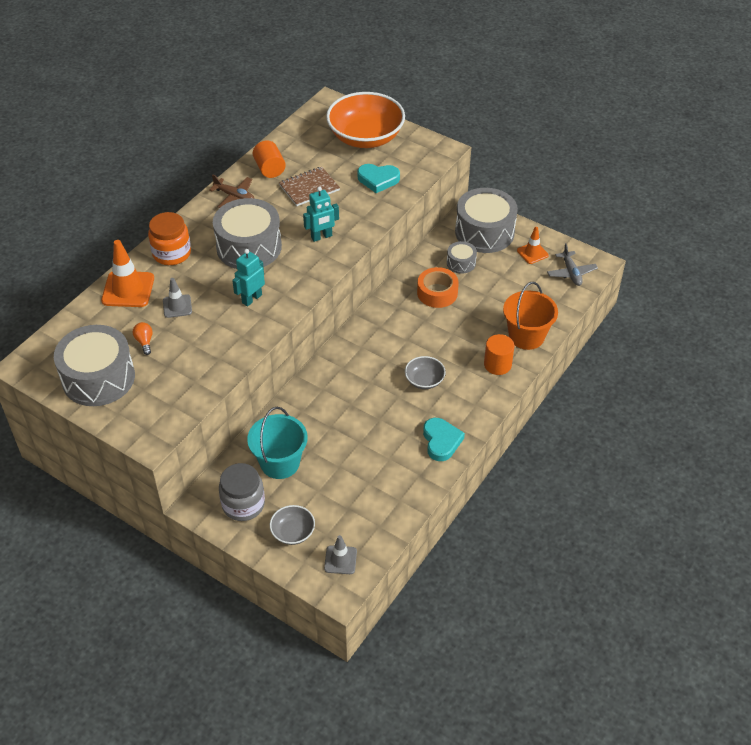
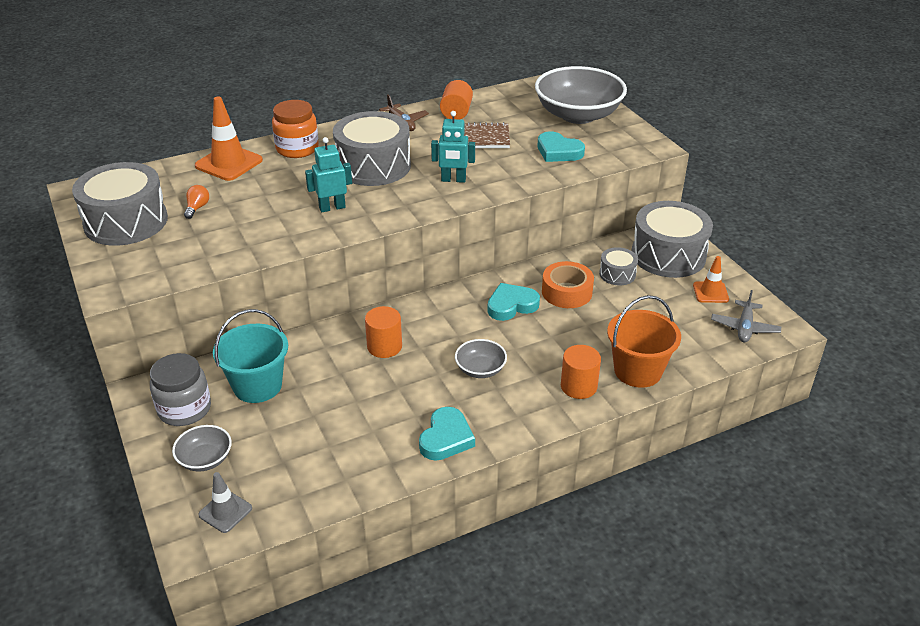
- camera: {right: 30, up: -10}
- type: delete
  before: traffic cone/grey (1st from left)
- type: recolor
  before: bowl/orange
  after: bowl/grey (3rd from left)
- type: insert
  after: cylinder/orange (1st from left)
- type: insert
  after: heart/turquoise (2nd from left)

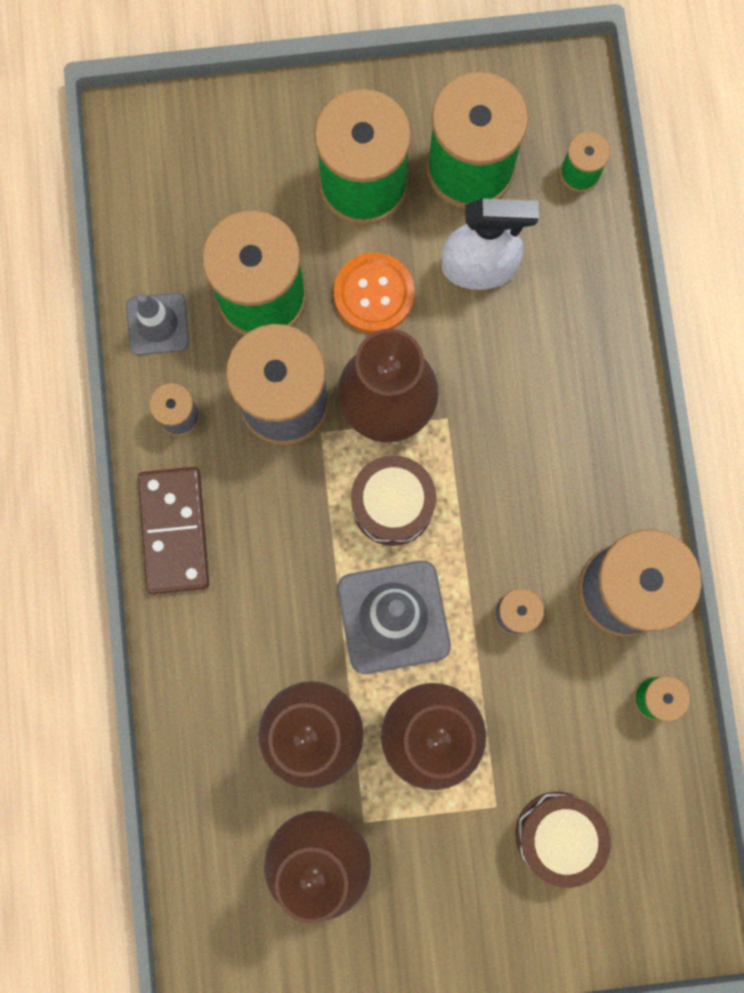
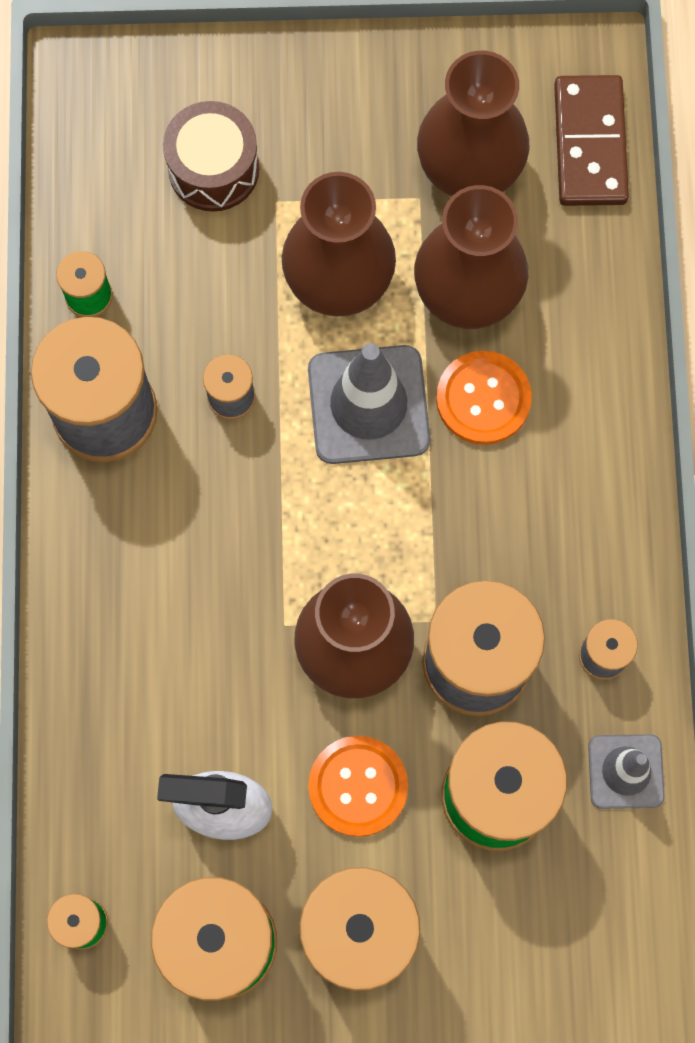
- camera: {right: -175, up: -5}
- type: move
  before: domino/brown
- type: delete
  before: drum/brown (1st from left)
- type: insert
  after: button/orange (2nd from left)

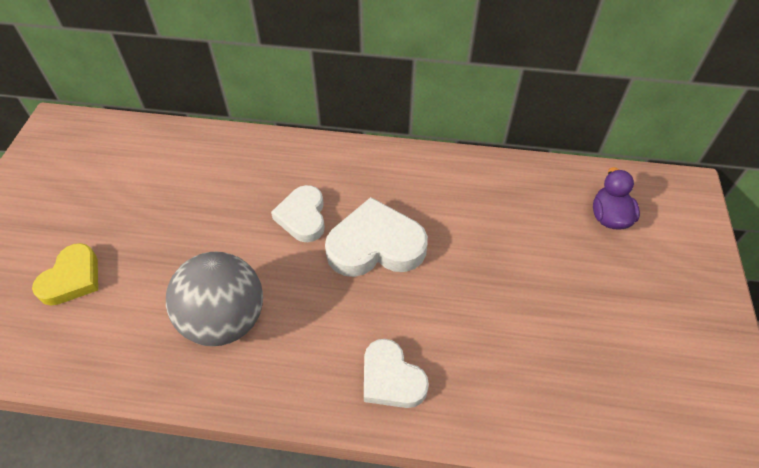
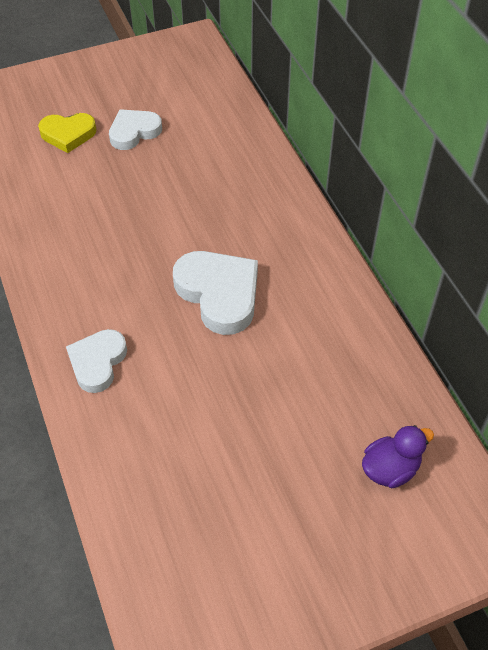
- camera: {right: 60, up: 0}
- type: delete
  before: ball/grey
- type: move
  before: heart/white (1st from left in the first image)
  after: heart/white (2nd from left)

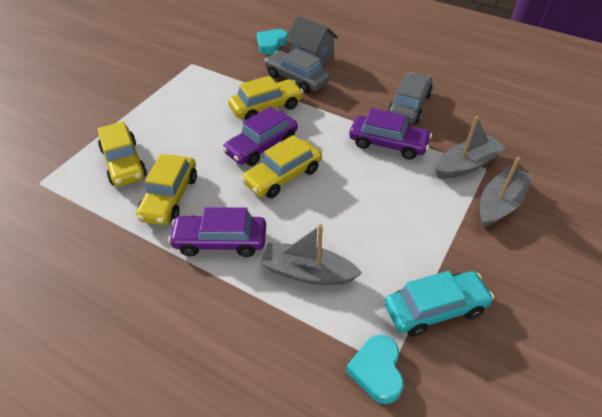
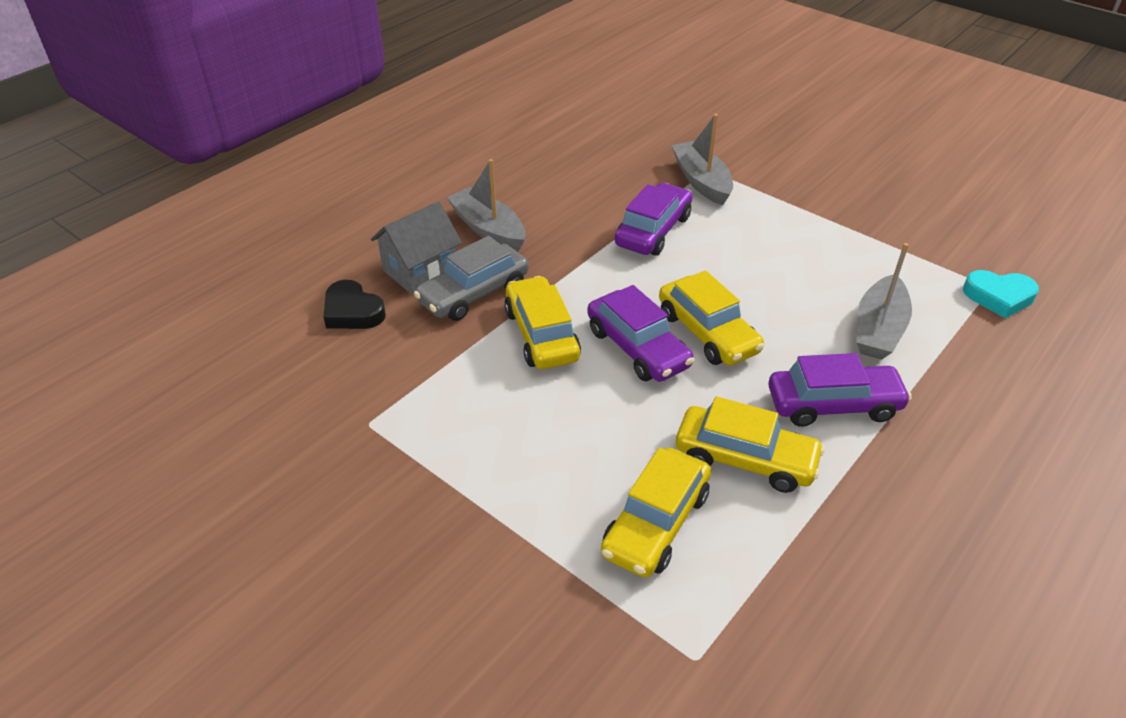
- camera: {right: -80, up: -5}
- type: rotate
  before: car/yellow (1st from left in the first image)
  turn: 135
- type: rotate
  before: car/purple (1st from left in the first image)
  turn: -105
- type: recolor
  before: heart/turquoise (1st from left)
  after: heart/black
- type: delete
  before: car/turquoise
- type: delete
  before: car/grey (2nd from left)
- type: move
  before: boat/grey (3rd from left in the first image)
  after: boat/grey (1st from left)

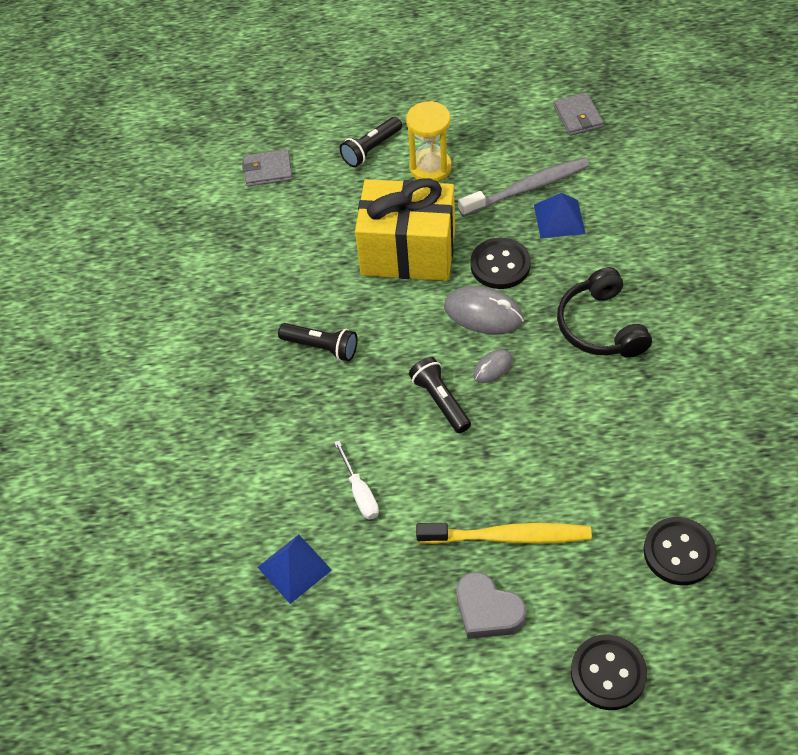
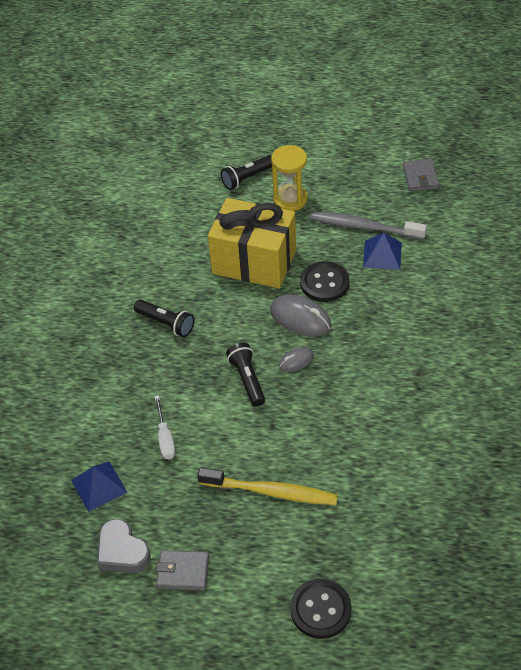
- camera: {right: 10, up: -5}
- type: move
  before: wallet/grey (1st from left)
- type: move
  before: heart/grey
- type: rotate
  before: toothbrush/grey
  turn: -150
- type: delete
  before: headphones/black
- type: delete
  before: button/black (3rd from left)

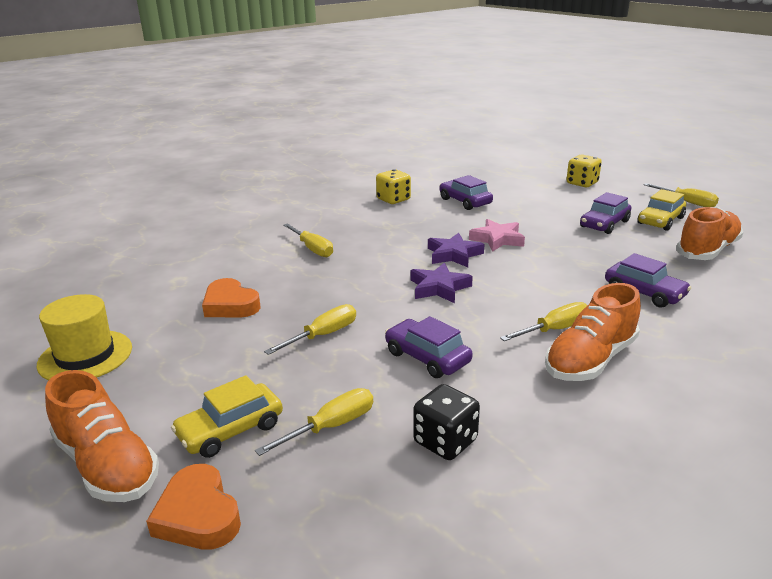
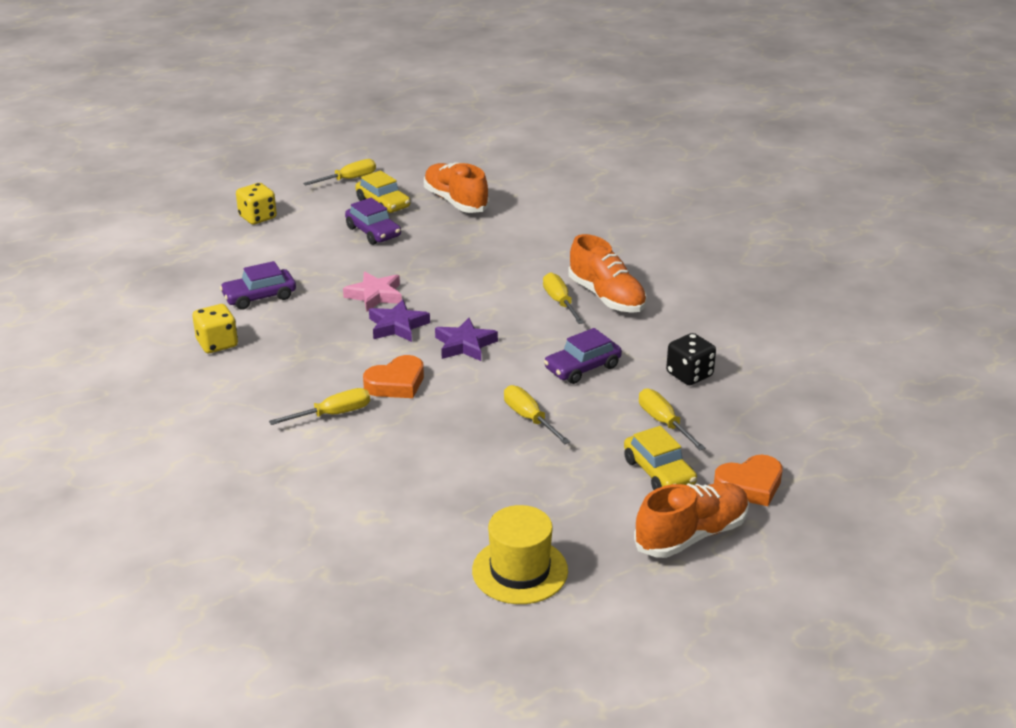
- camera: {right: -80, up: 5}
- type: move
  before: heart/orange (2nd from left in the first image)
  after: heart/orange (1st from left)
- type: delete
  before: car/purple (4th from left)

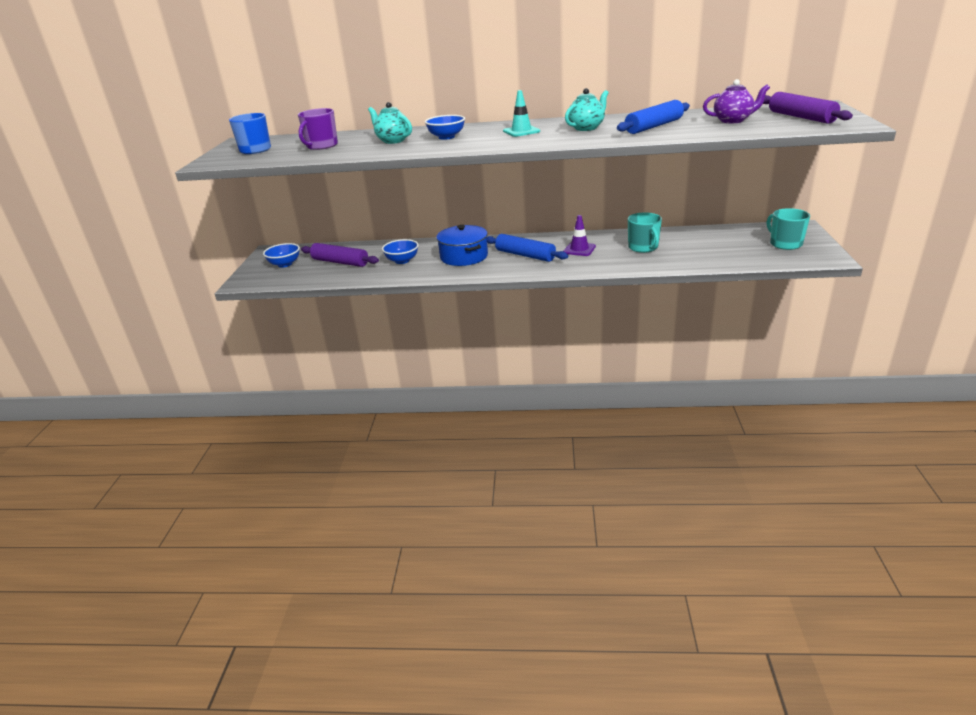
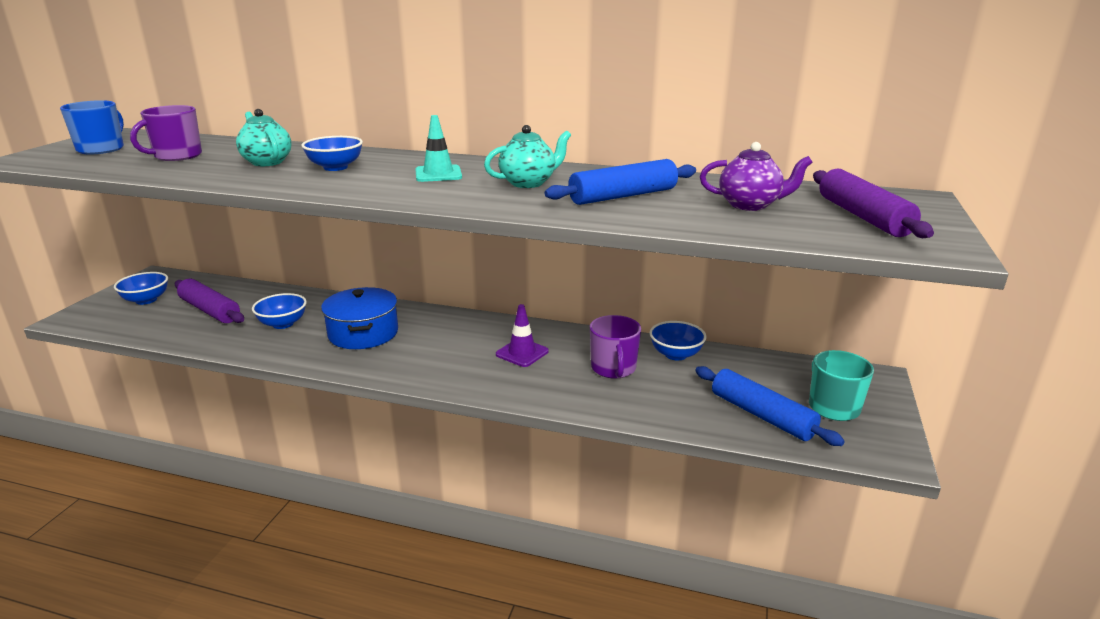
- camera: {right: 10, up: -5}
- type: move
  before: rolling pin/blue (1st from left in the first image)
  after: rolling pin/blue (2nd from left)
- type: recolor
  before: mug/turquoise (1st from left)
  after: mug/purple (2nd from left)
- type: insert
  after: bowl/blue (4th from left)

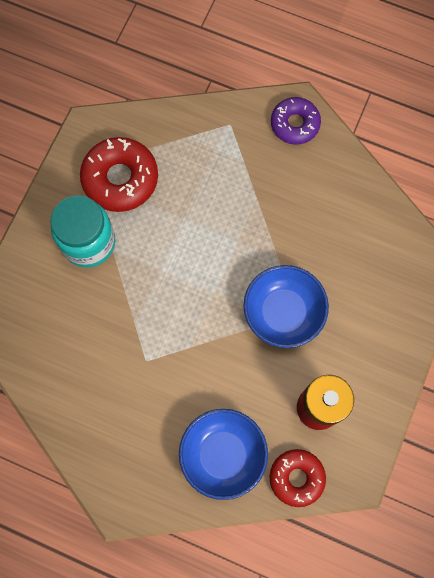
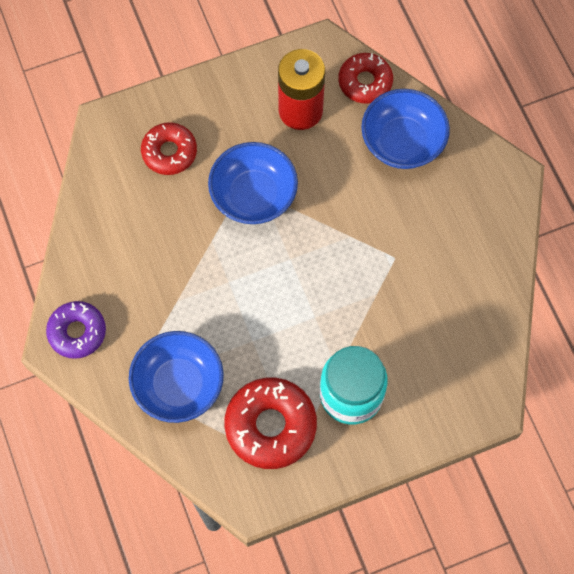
- camera: {right: -135, up: -5}
- type: insert
  after: bowl/blue (1st from left)
- type: insert
  after: donut/red (1st from left)

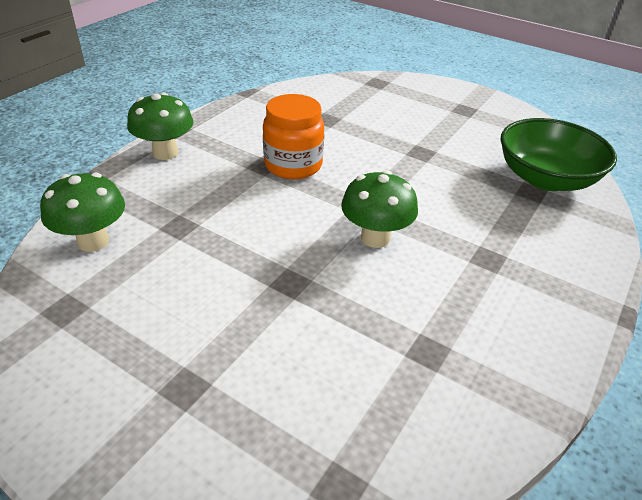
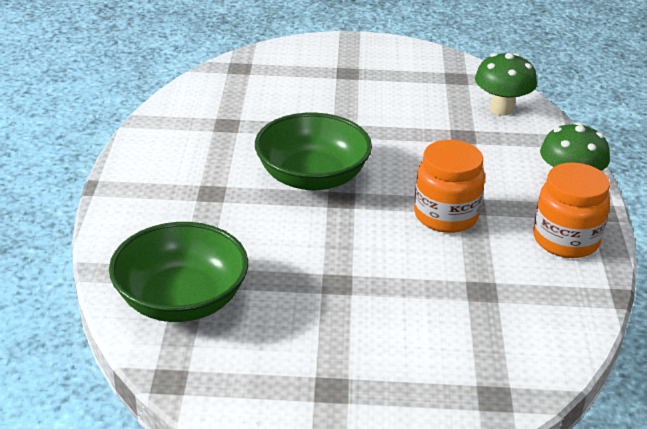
- camera: {right: 150, up: -5}
- type: replace
  before: mushroom/green (3rd from left)
  after: bowl/green (2nd from left)
- type: insert
  after: jar/orange (2nd from left)

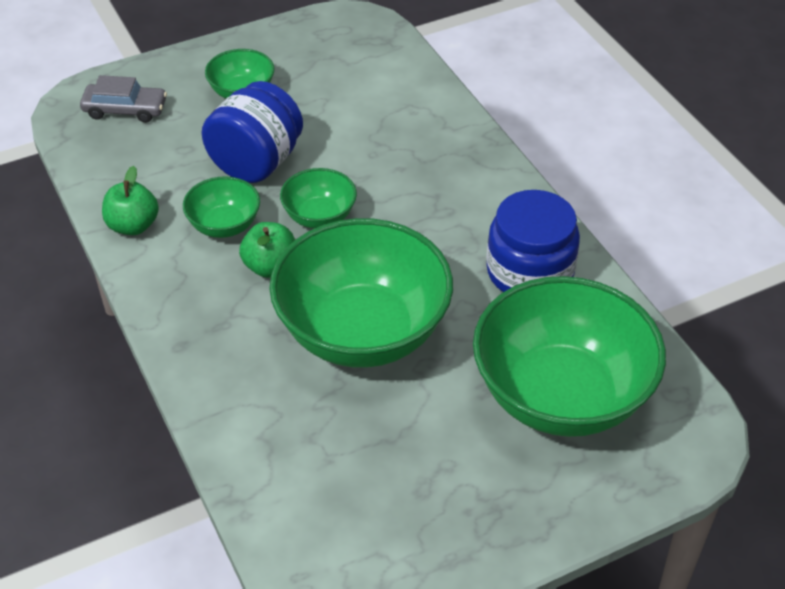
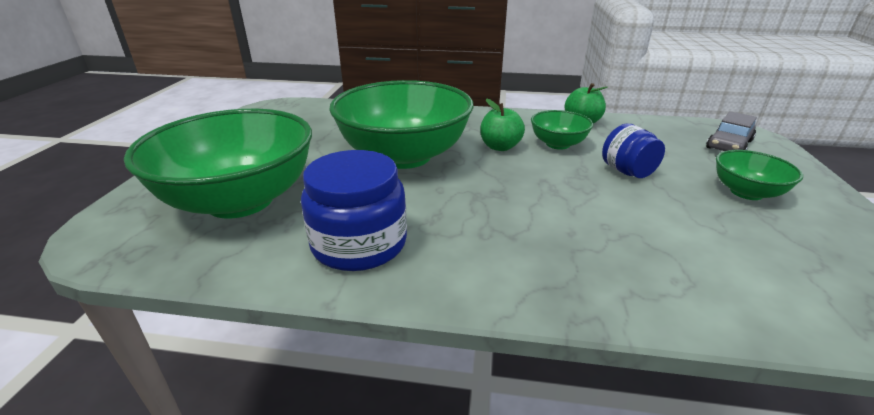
- camera: {right: 125, up: -15}
- type: resize
  before: jar/blue (1st from left in the first image)
  scale: 0.61
- type: delete
  before: bowl/green (3rd from left)

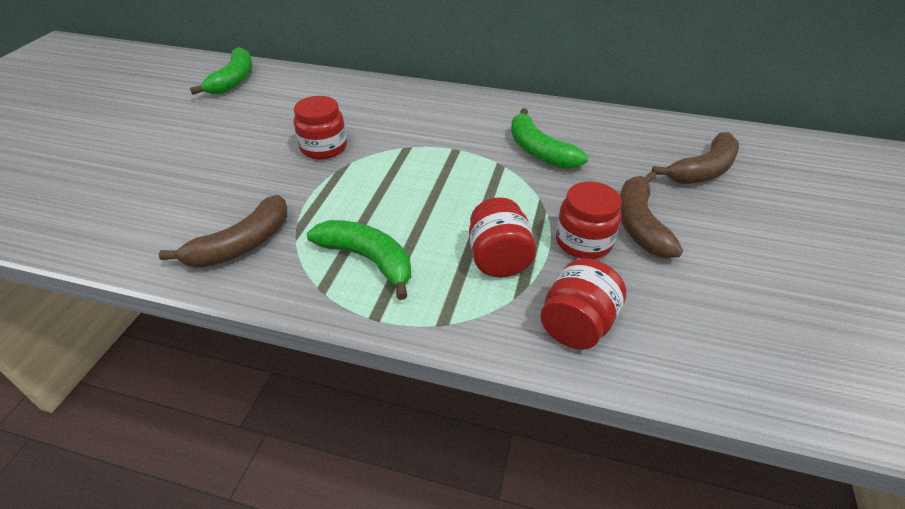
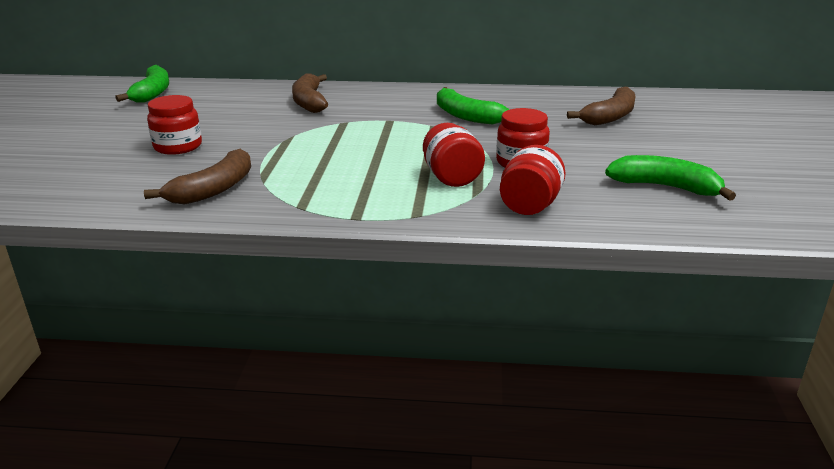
- camera: {right: -10, up: -15}
- type: move
  before: jar/red (1st from left)
- type: move
  before: banana/green (2nd from left in the first image)
  after: banana/green (3rd from left)
- type: move
  before: banana/brown (2nd from left)

